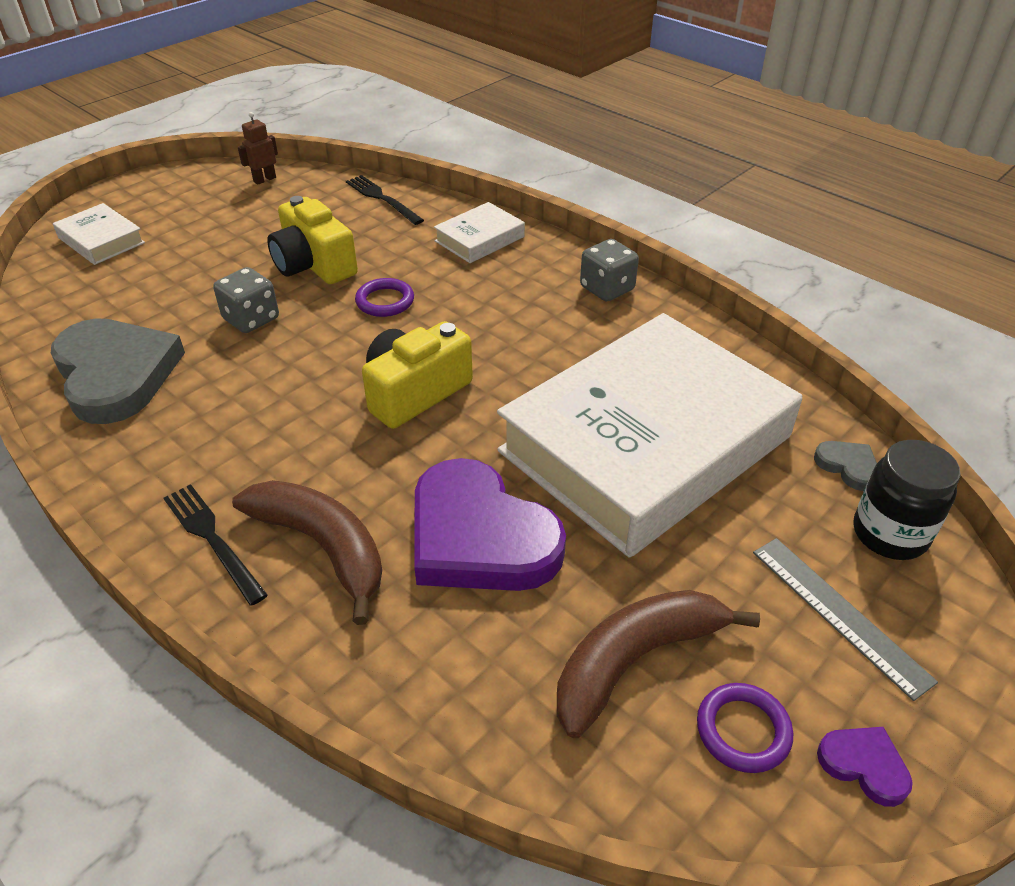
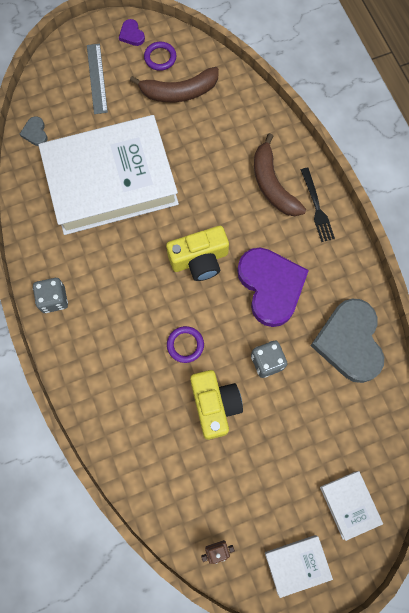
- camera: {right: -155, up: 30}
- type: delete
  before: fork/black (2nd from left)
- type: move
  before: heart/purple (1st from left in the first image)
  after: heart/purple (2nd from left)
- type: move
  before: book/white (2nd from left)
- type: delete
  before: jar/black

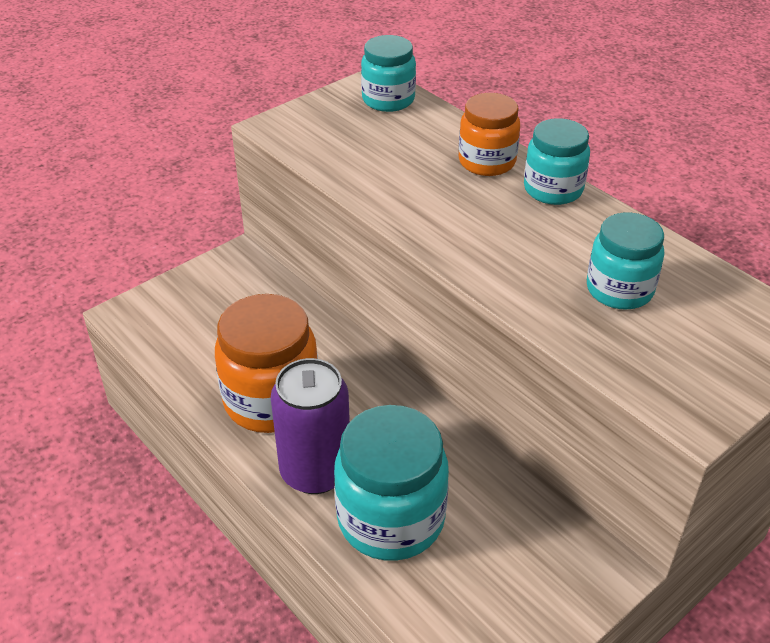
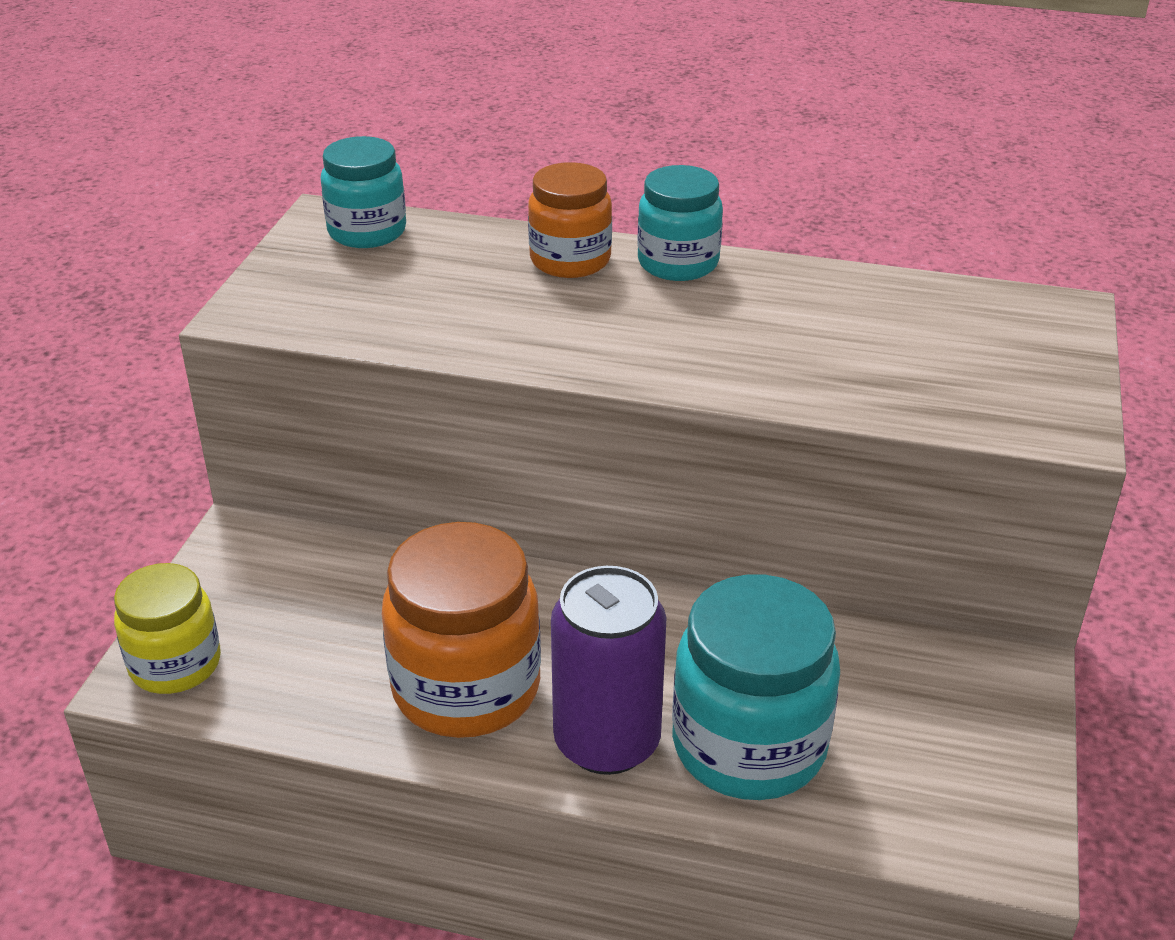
- camera: {right: -35, up: -5}
- type: delete
  before: jar/turquoise (4th from left)
- type: insert
  after: jar/yellow

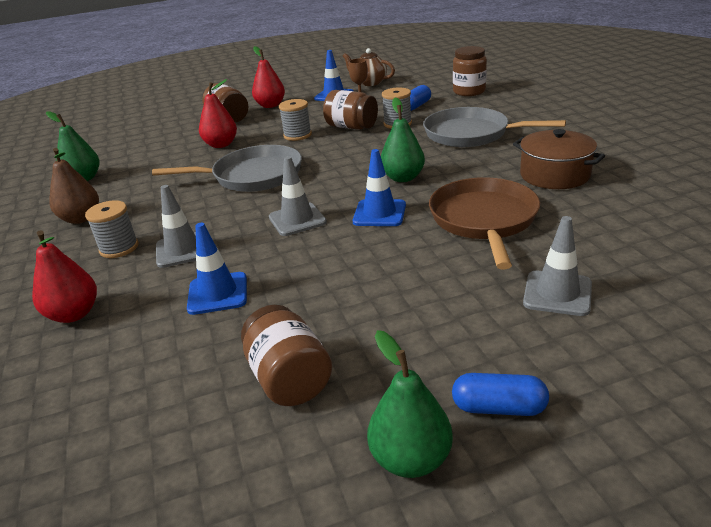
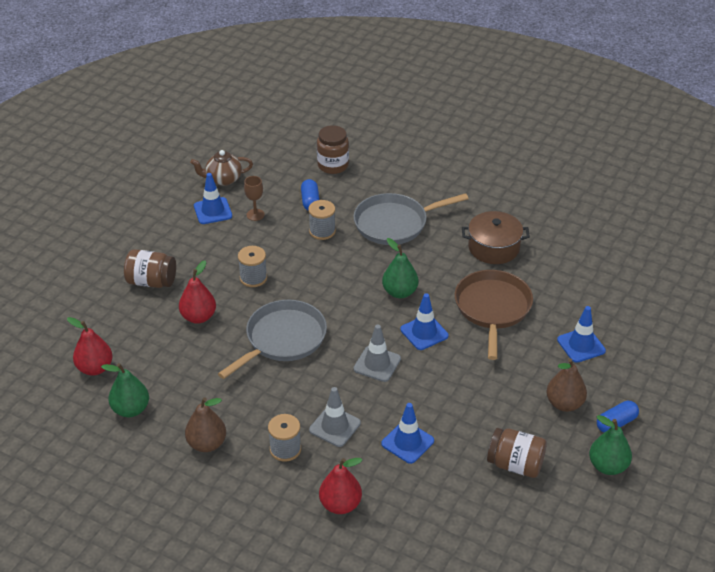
- camera: {right: -45, up: 10}
- type: move
  before: pear/red (3rd from left in the first image)
  after: pear/red (1st from left)
- type: delete
  before: jar/brown (3rd from left)
- type: rotate
  before: pan/brown
  turn: 45
- type: recolor
  before: traffic cone/grey (3rd from left)
  after: traffic cone/blue (4th from left)
- type: insert
  after: pear/brown (2nd from left)

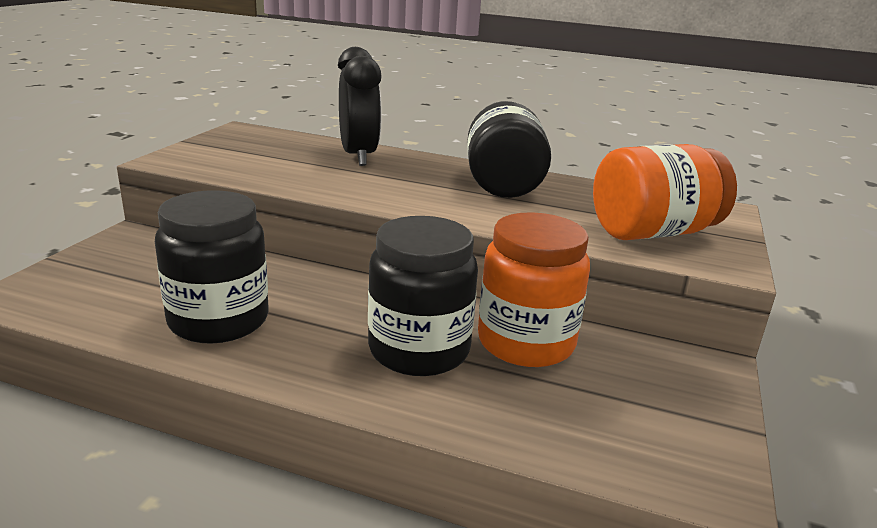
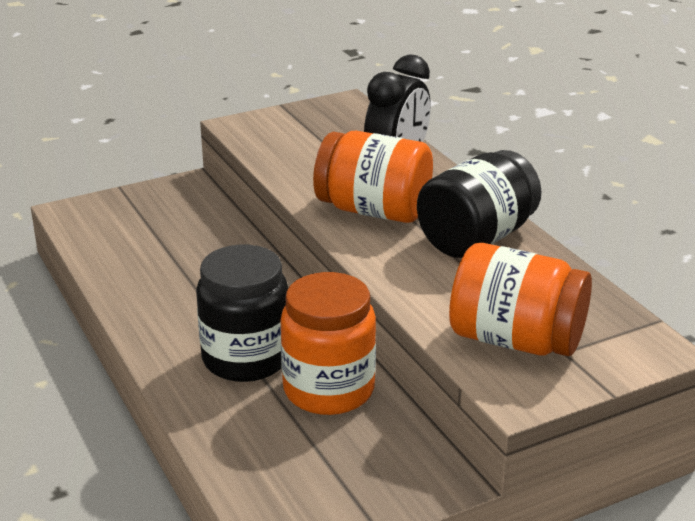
- camera: {right: 45, up: 5}
- type: delete
  before: jar/black (1st from left)
- type: insert
  after: jar/orange (2nd from left)

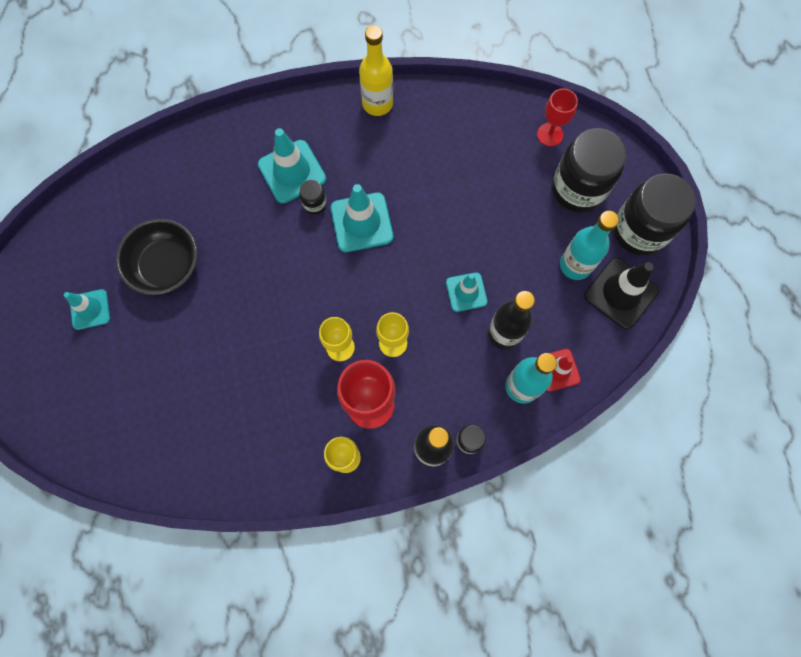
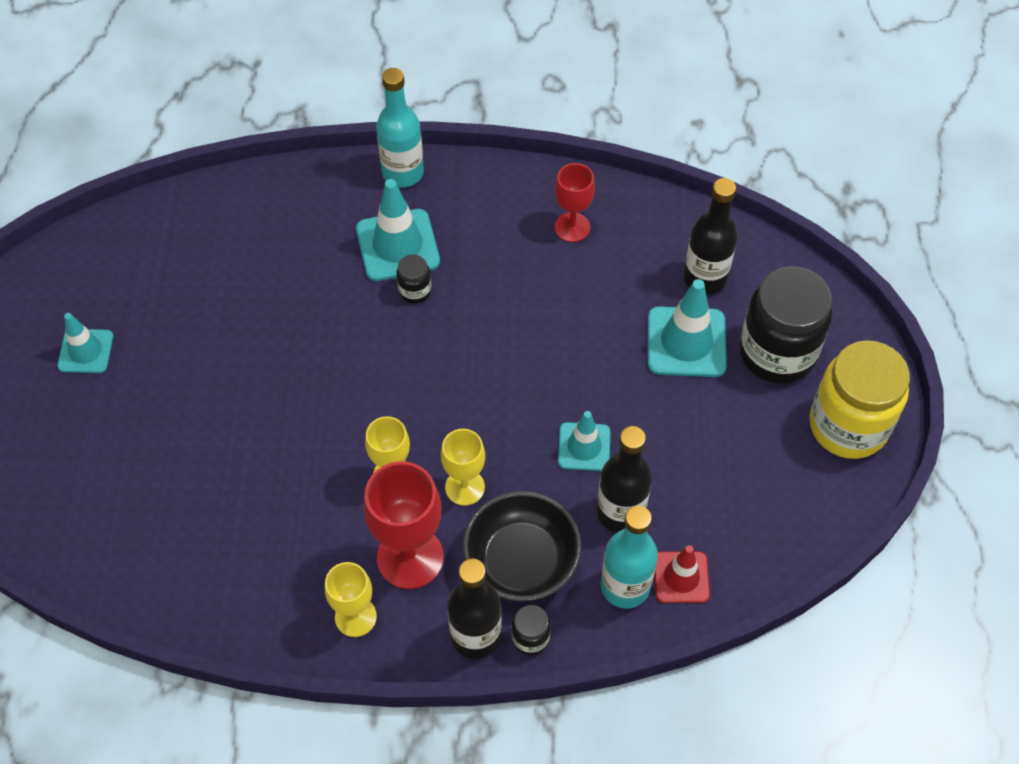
- camera: {right: 15, up: -15}
- type: move
  before: bowl/black
- type: move
  before: traffic cone/turquoise (3rd from left in the first image)
  after: traffic cone/turquoise (4th from left)
- type: delete
  before: bottle/yellow
- type: move
  before: goblet/red (2nd from left)
- type: move
  before: bottle/turquoise (2nd from left in the first image)
  after: bottle/turquoise (1st from left)
- type: delete
  before: traffic cone/black
- type: recolor
  before: jar/black (4th from left)
  after: jar/yellow
- type: insert
  after: bottle/black (3rd from left)

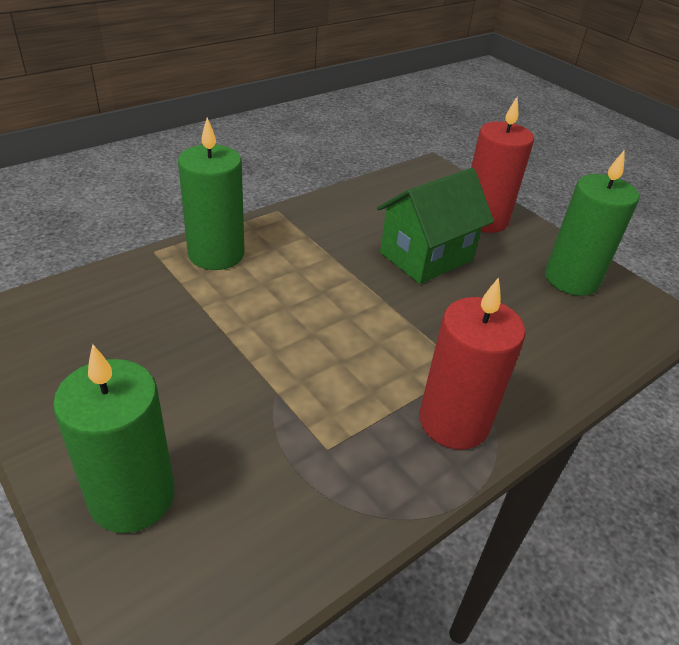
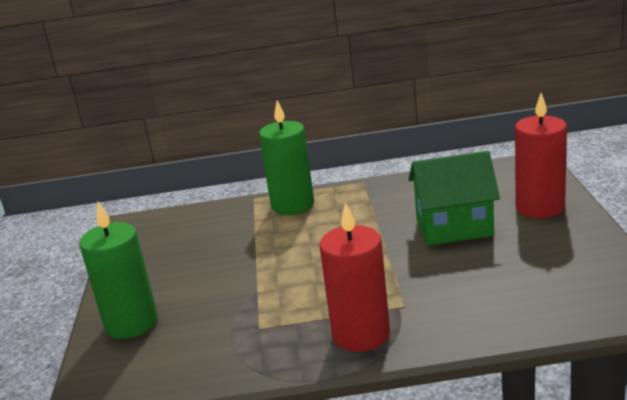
- camera: {right: 40, up: -15}
- type: delete
  before: candle/green (3rd from left)

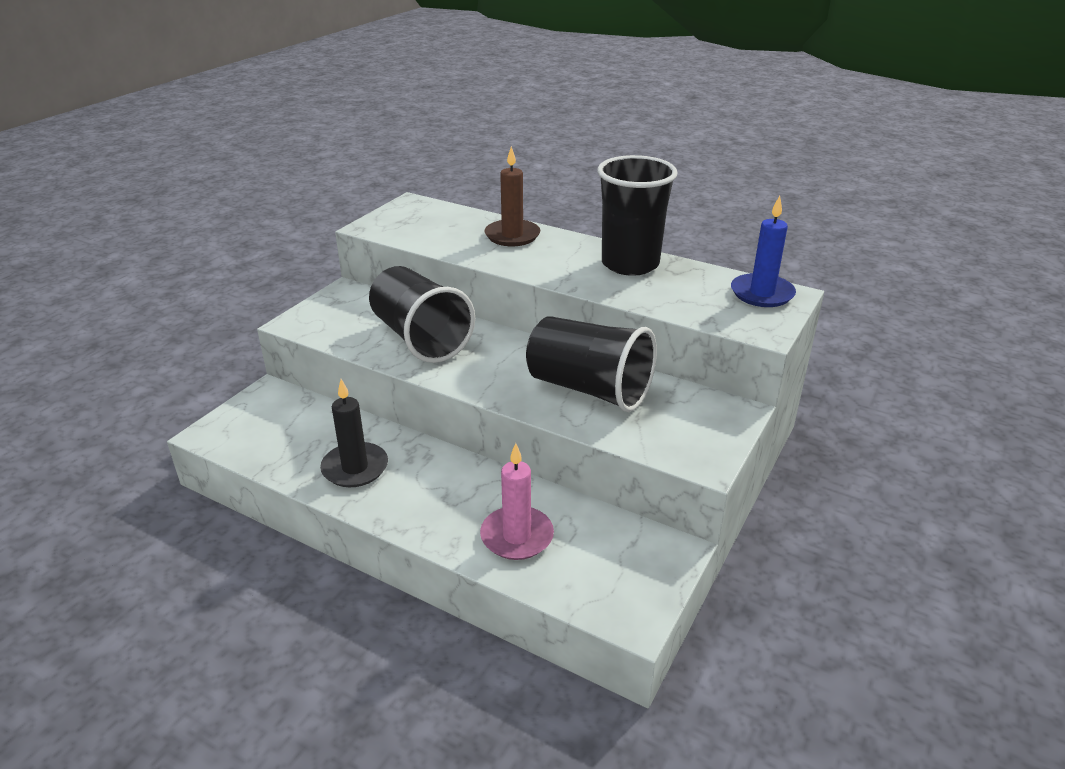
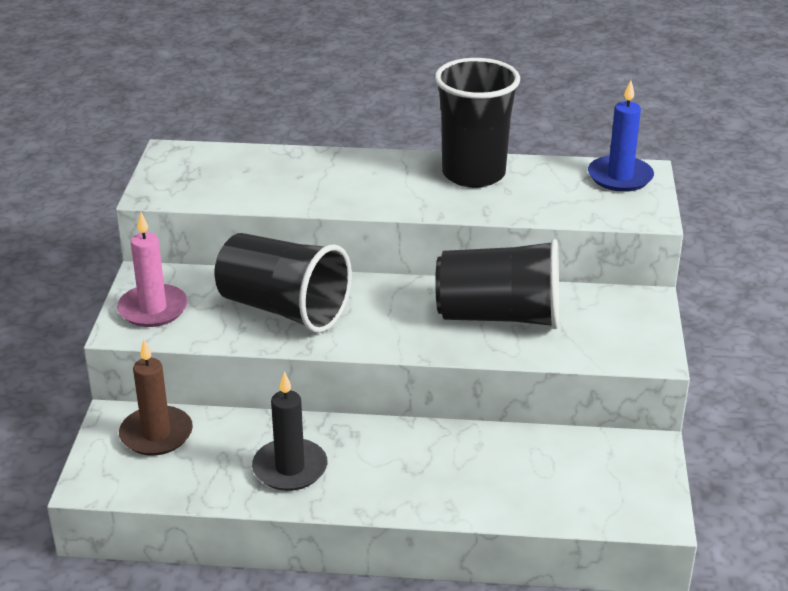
- camera: {right: -25, up: 0}
- type: move
  before: candle/pink
- type: move
  before: candle/brown

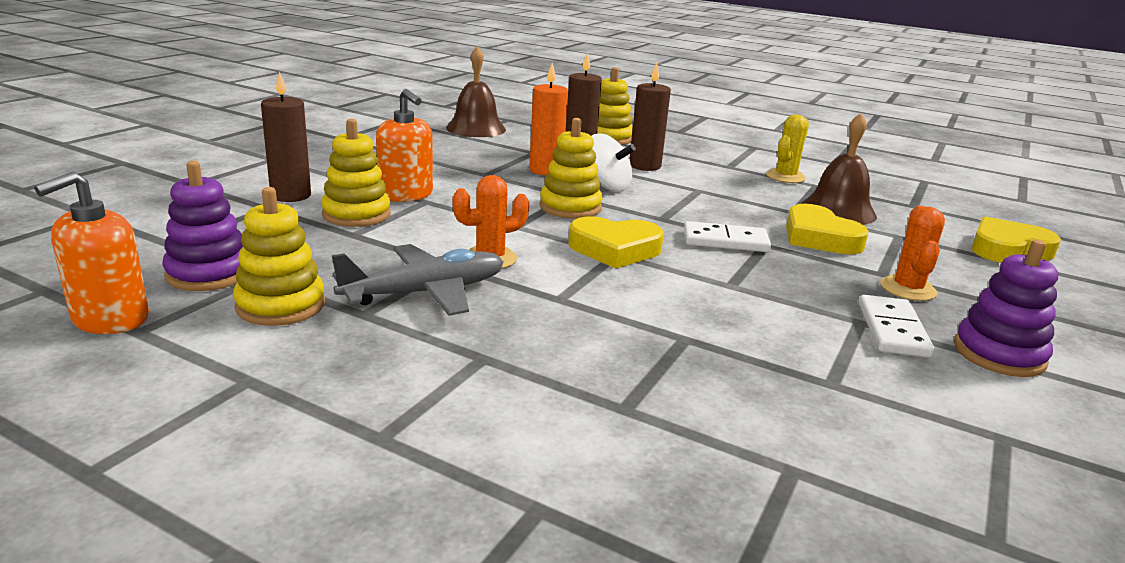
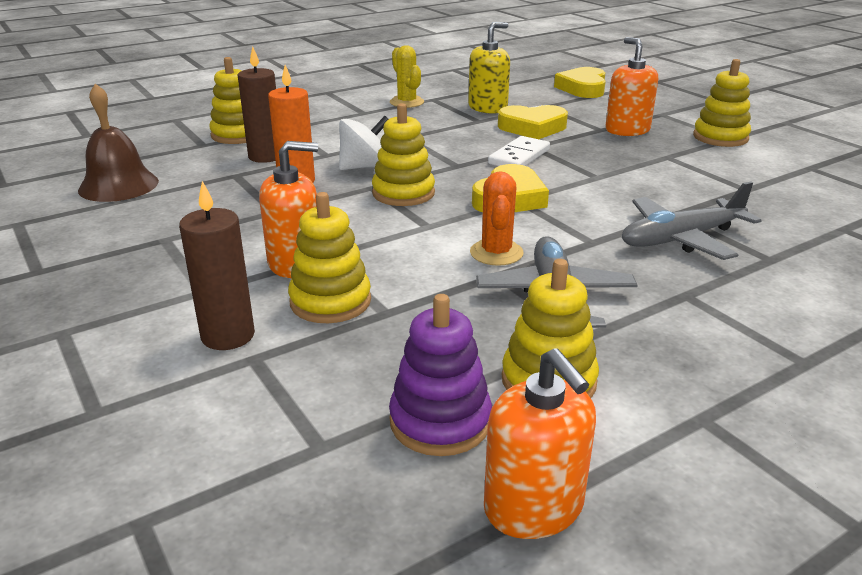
- camera: {right: -60, up: 5}
- type: delete
  before: candle/brown (3rd from left)
- type: replace
  before: bell/brown (2nd from left)
  after: soap dispenser/yellow
- type: delete
  before: domino/white (2nd from left)
- type: replace
  before: cactus/orange (2nd from left)
  after: soap dispenser/orange (3rd from left)
- type: recolor
  before: stacking toy/purple (2nd from left)
  after: stacking toy/yellow (5th from left)
- type: insert
  after: plane/grey (2nd from left)

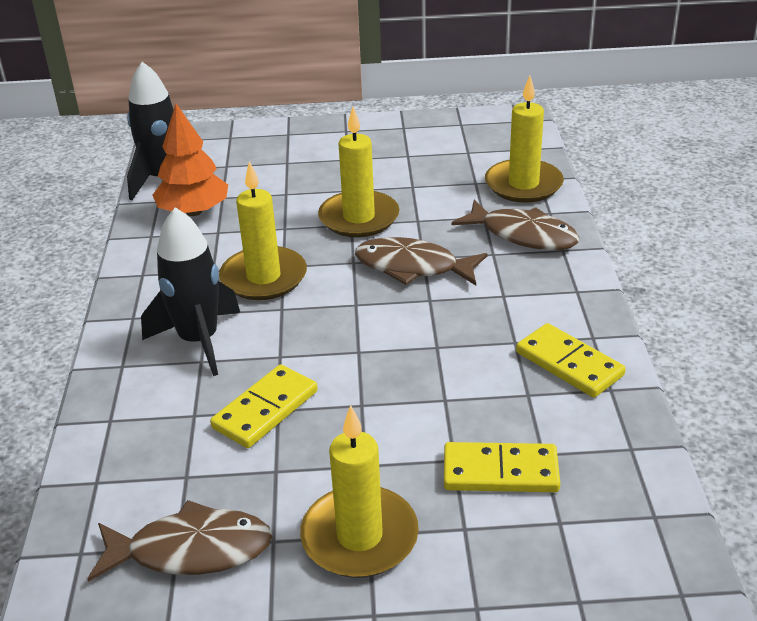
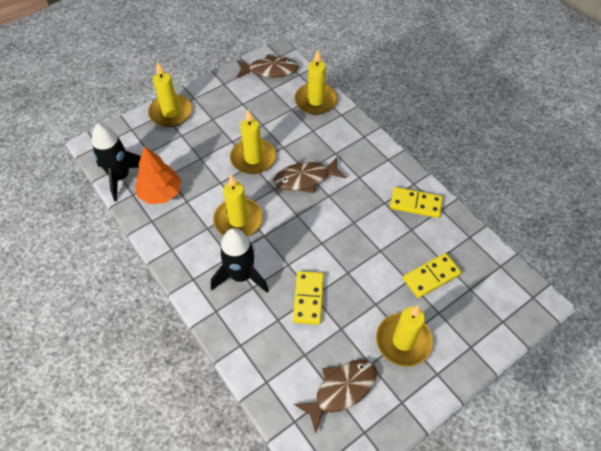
- camera: {right: -35, up: 20}
- type: move
  before: fish/brown (3rd from left in the first image)
  after: fish/brown (1st from left)
- type: insert
  after: candle/yellow (1st from left)

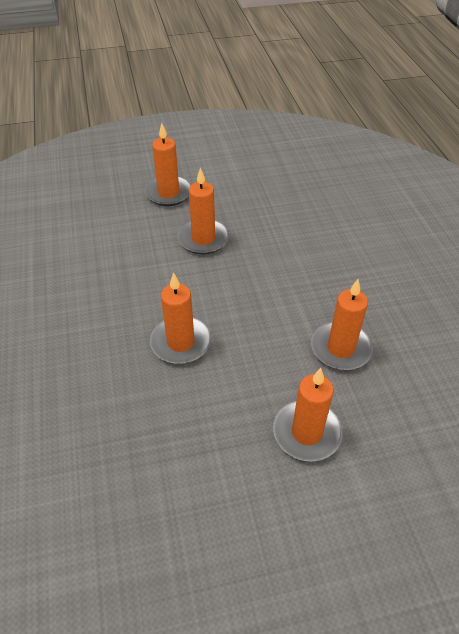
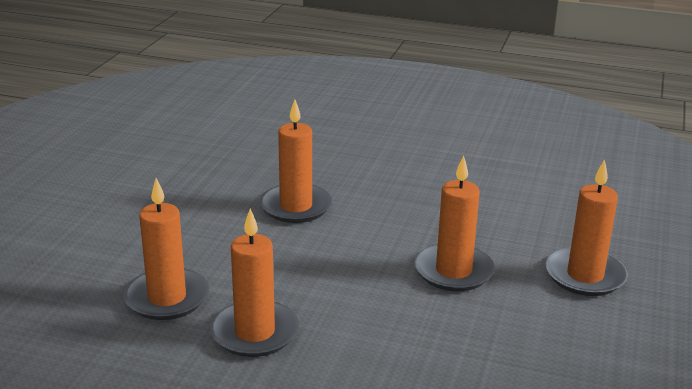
- camera: {right: 120, up: -20}
- type: move
  before: candle/orange (4th from left in the first image)
  after: candle/orange (2nd from left)

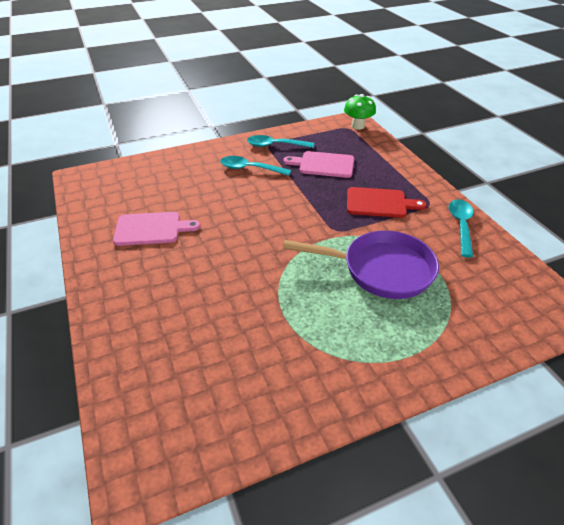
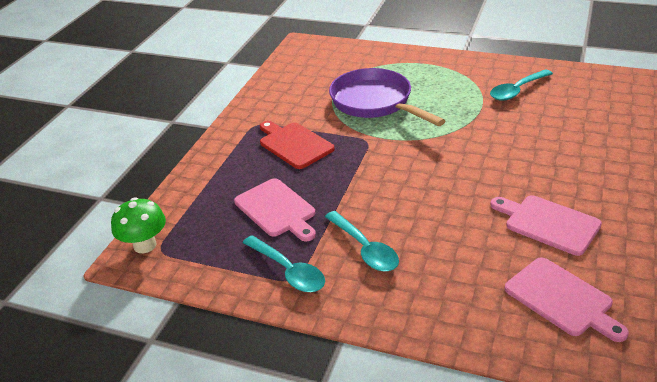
- camera: {right: -135, up: -5}
- type: move
  before: spoon/turquoise (3rd from left)
- type: insert
  after: cutting board/pink (3rd from left)

